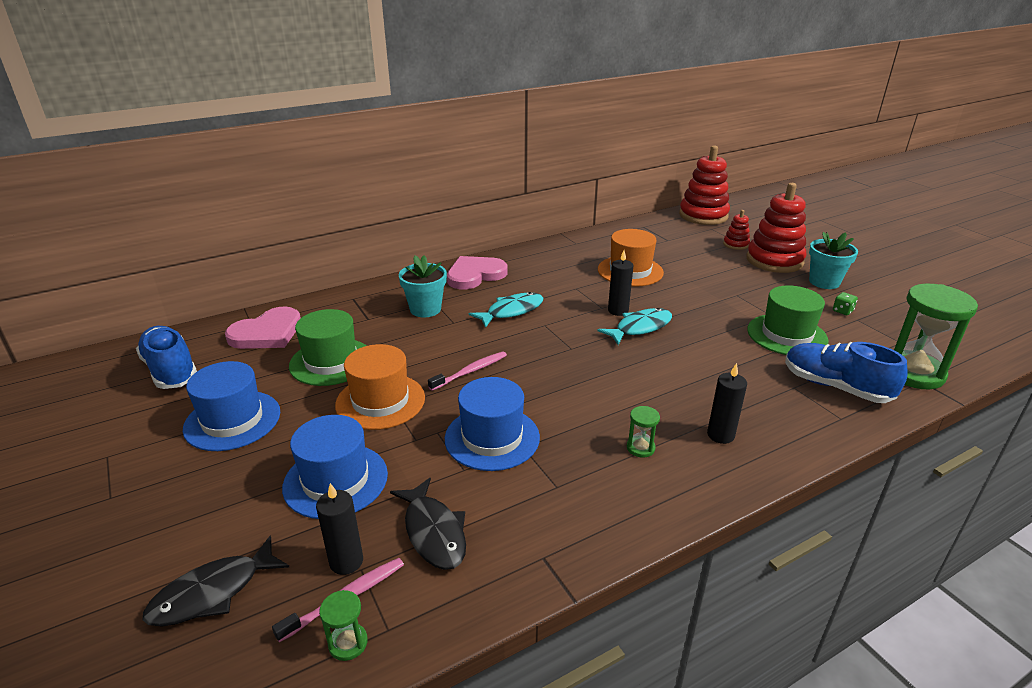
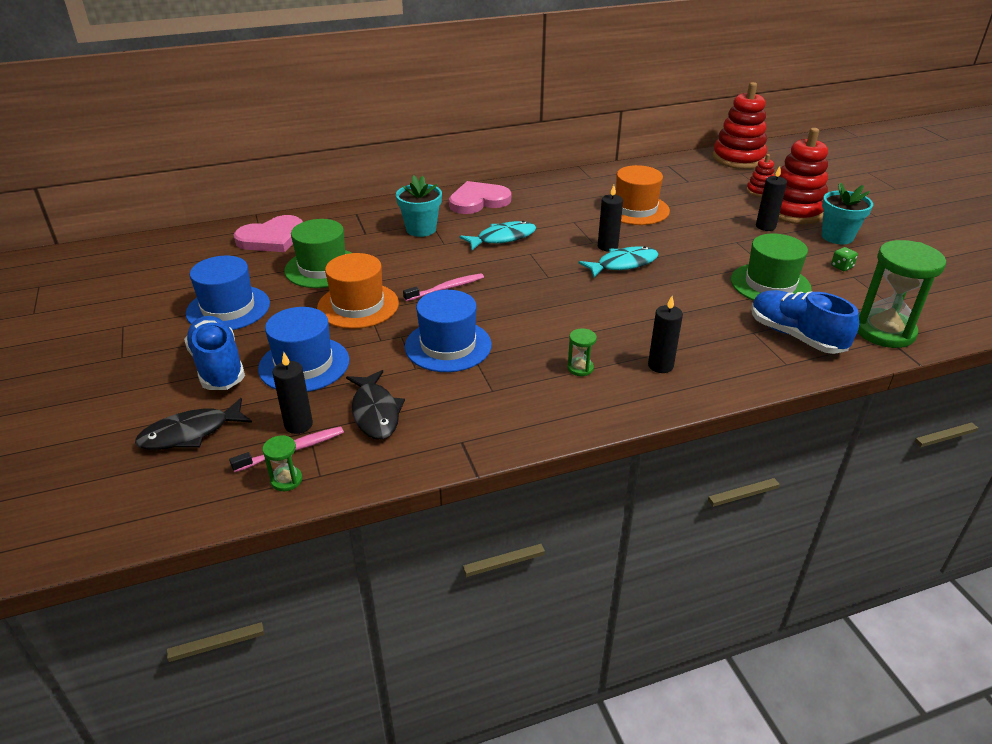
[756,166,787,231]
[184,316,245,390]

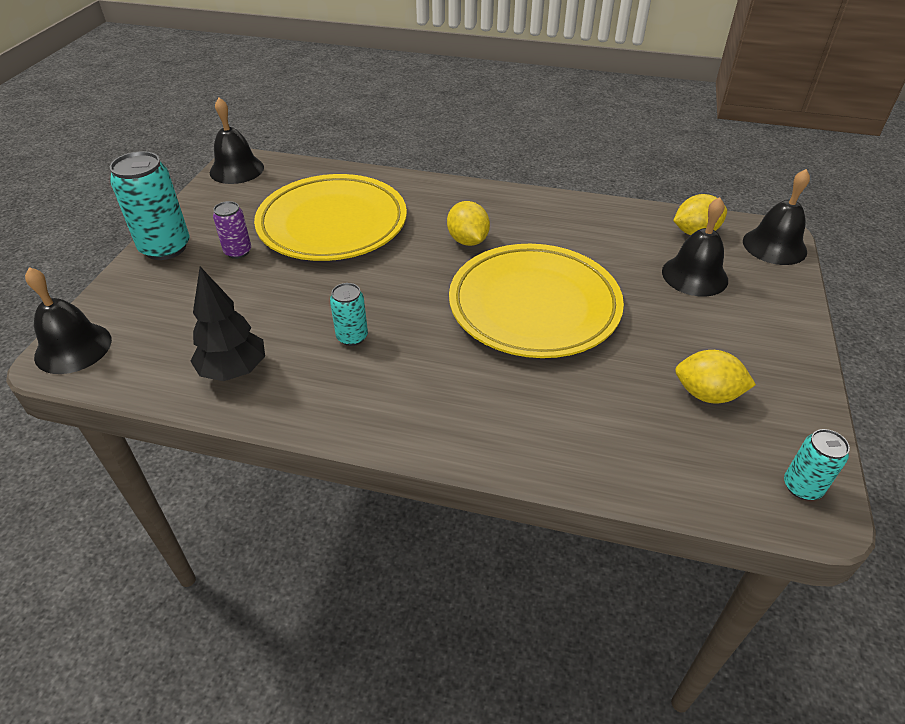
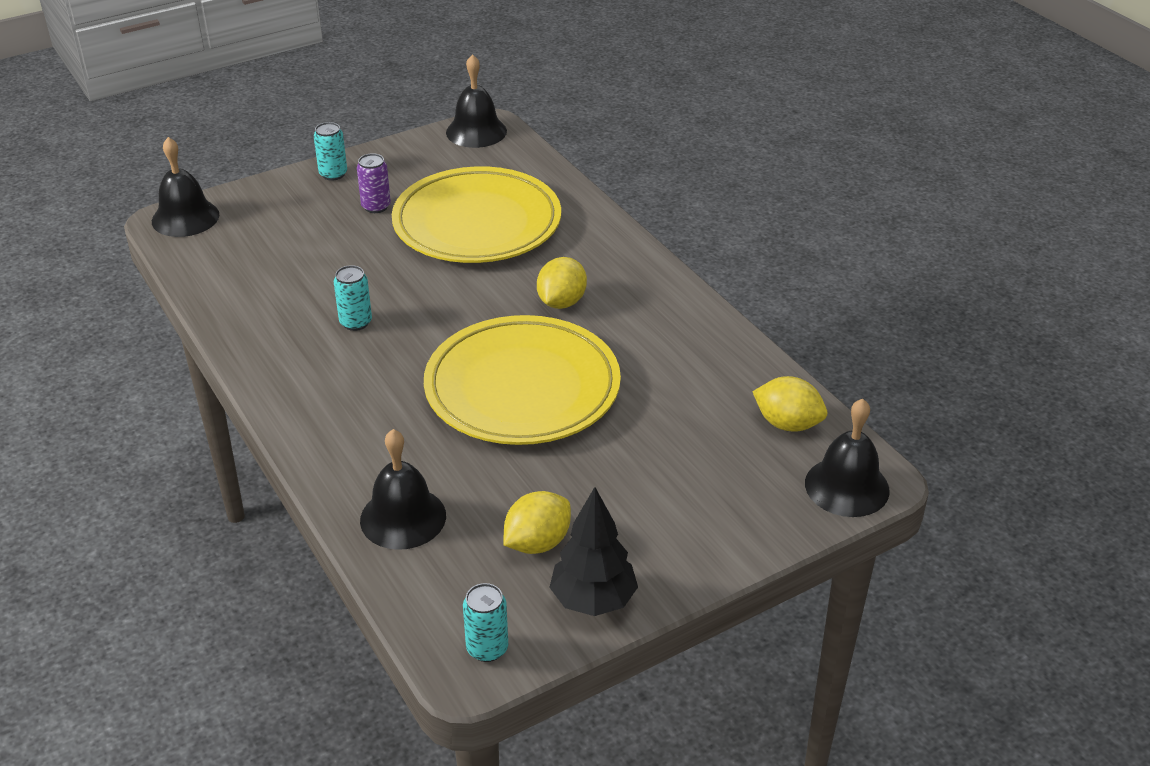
[549,487,638,616]
[360,429,446,550]
[503,491,571,554]
[314,122,347,180]

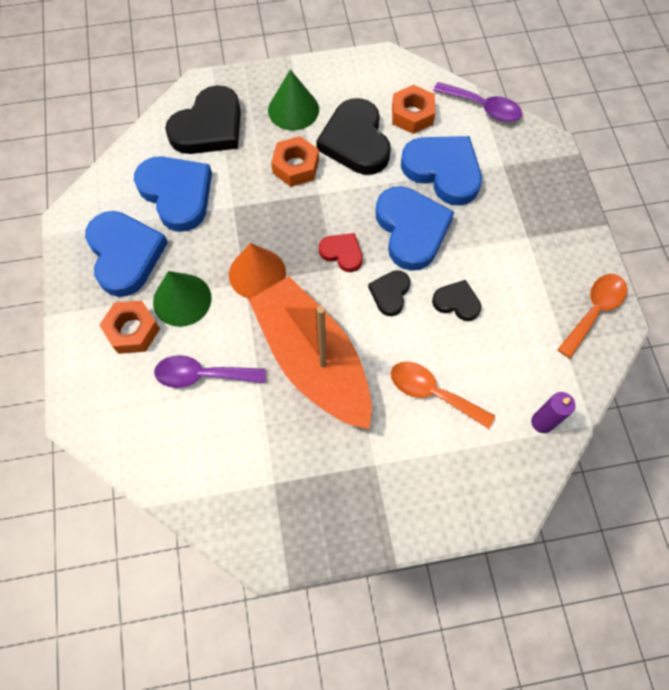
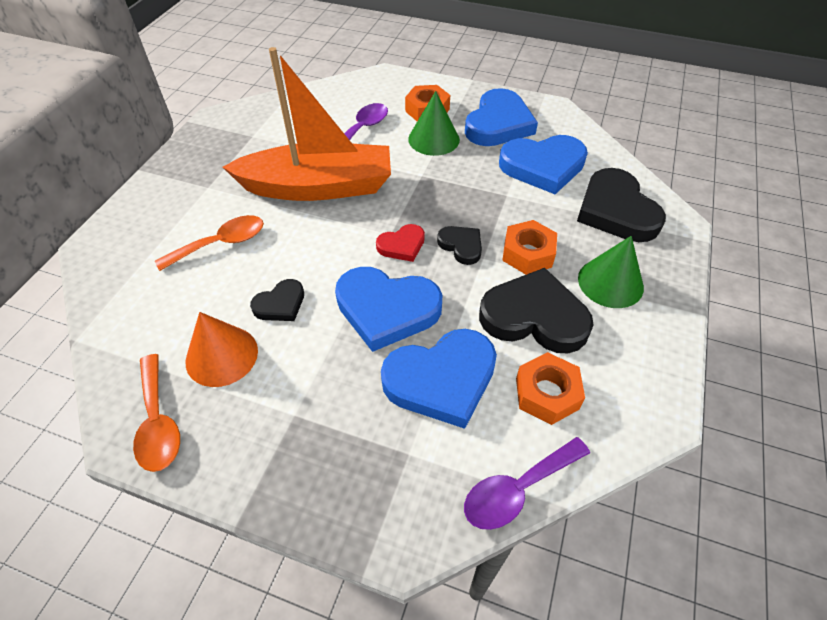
[531,392,576,433] (first image)
[186,312,258,387]
[437,226,482,265]
[465,88,538,146]

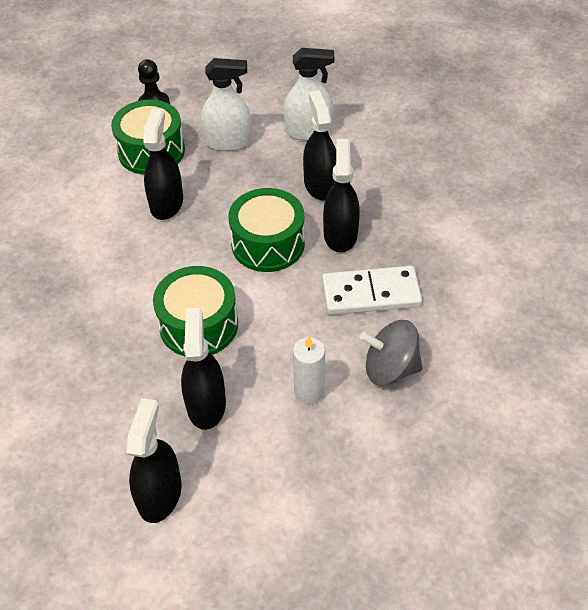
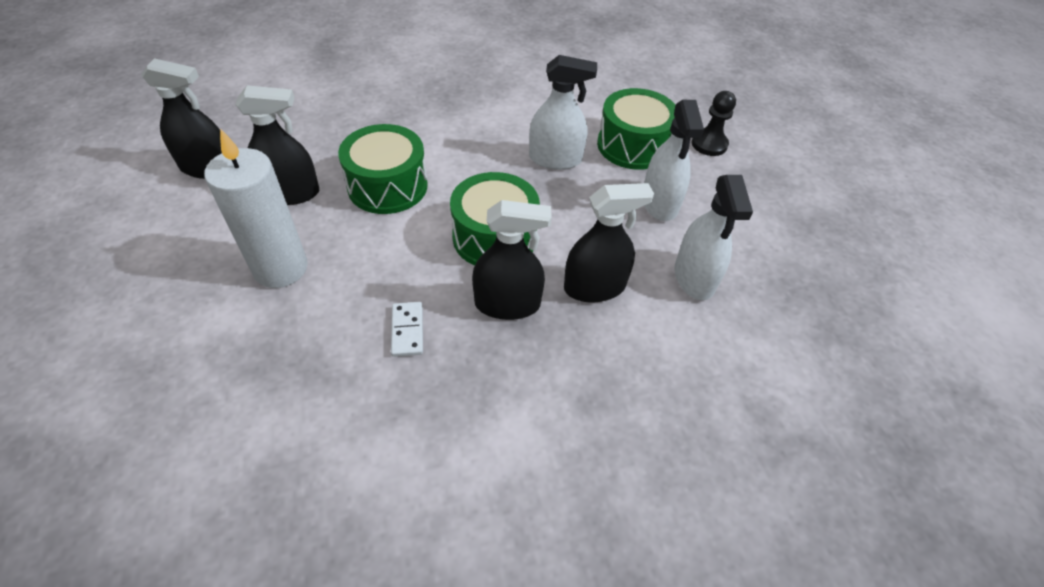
[360,320,423,386] (first image)
[529,55,597,170]
[204,129,308,288]
[391,302,423,357]

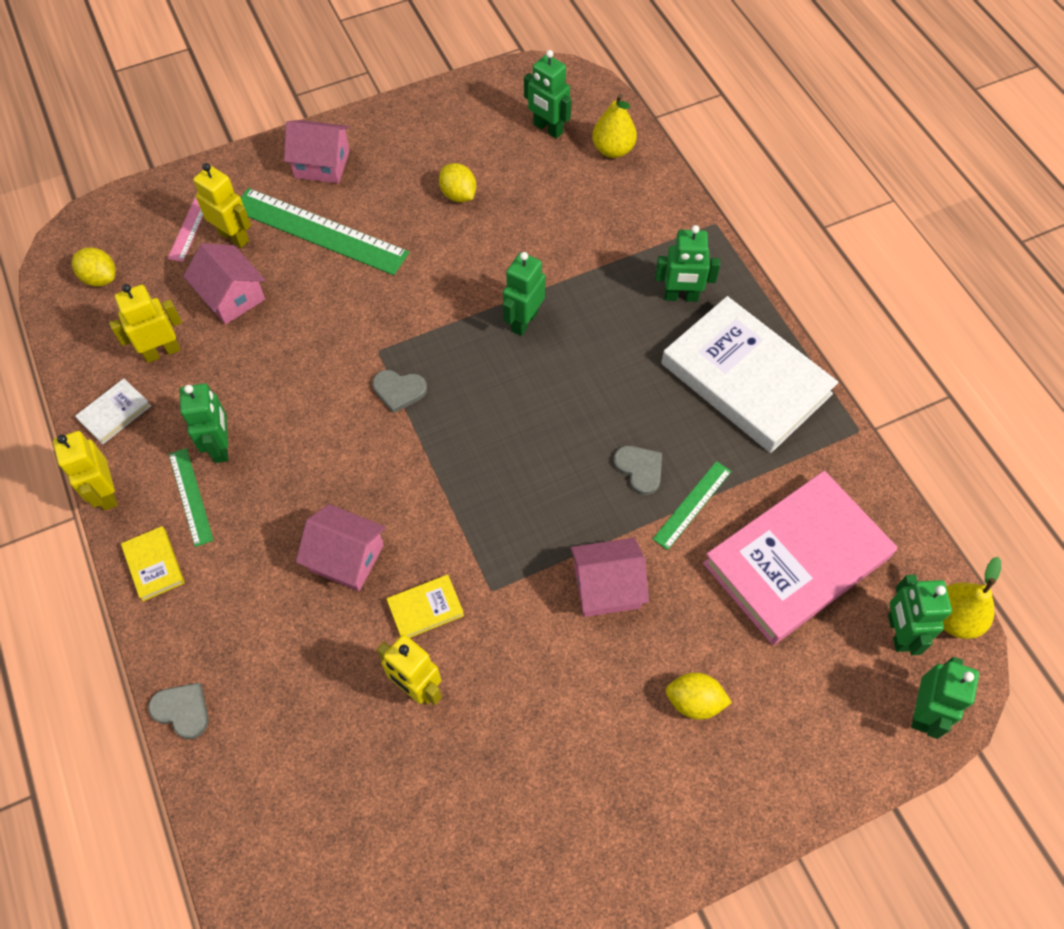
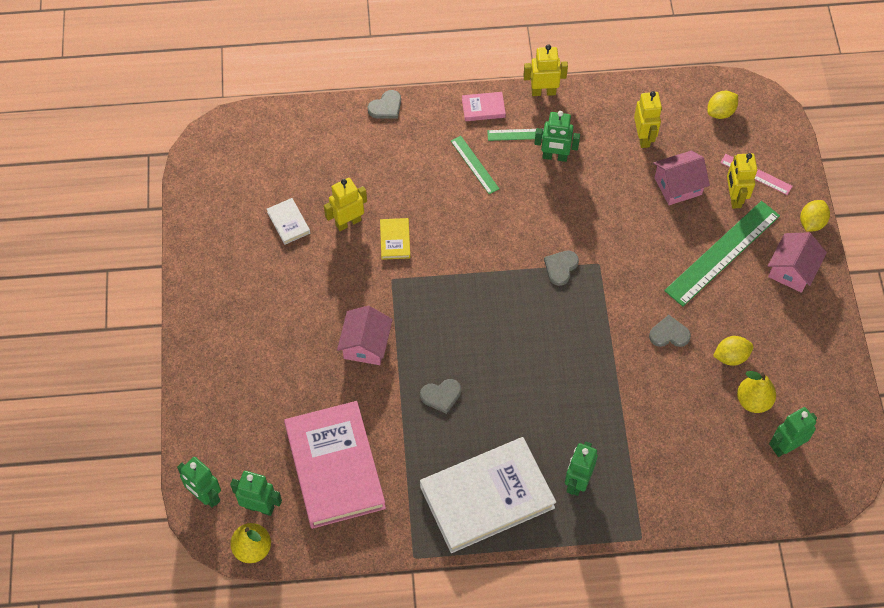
[296,504,386,591] (first image)
[503,252,546,336] (first image)
[649,315,691,347]
[267,198,310,245]
[737,371,776,413]
[451,136,499,194]
[800,200,830,232]
[462,92,506,121]
[727,153,757,209]

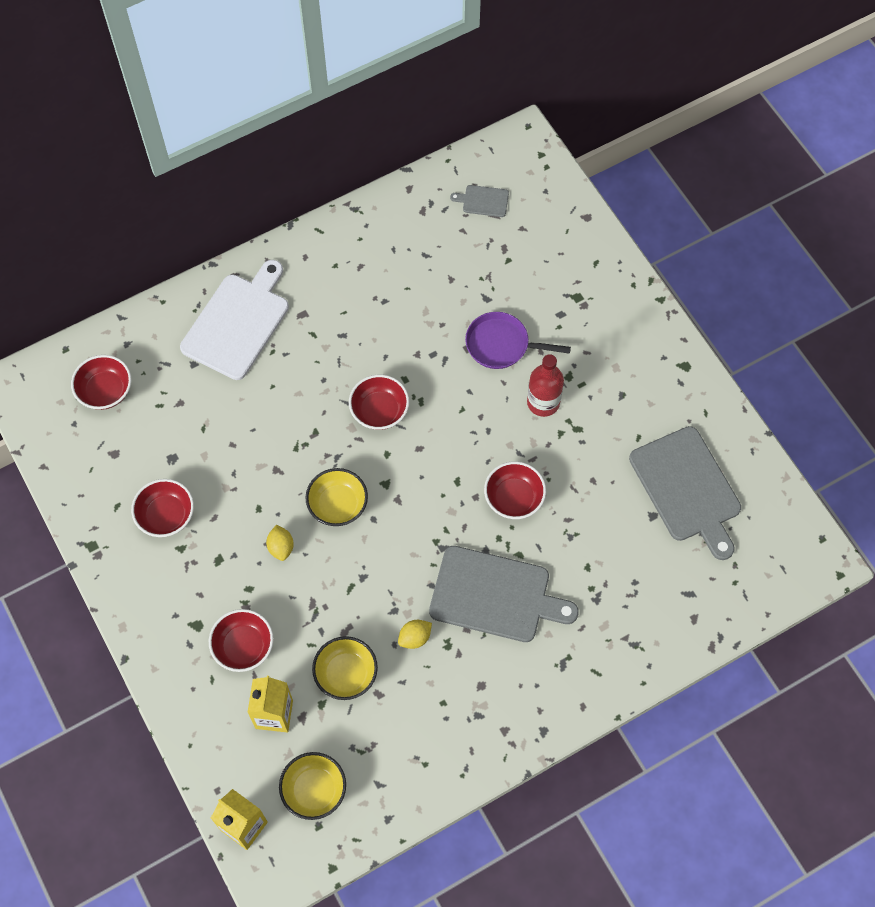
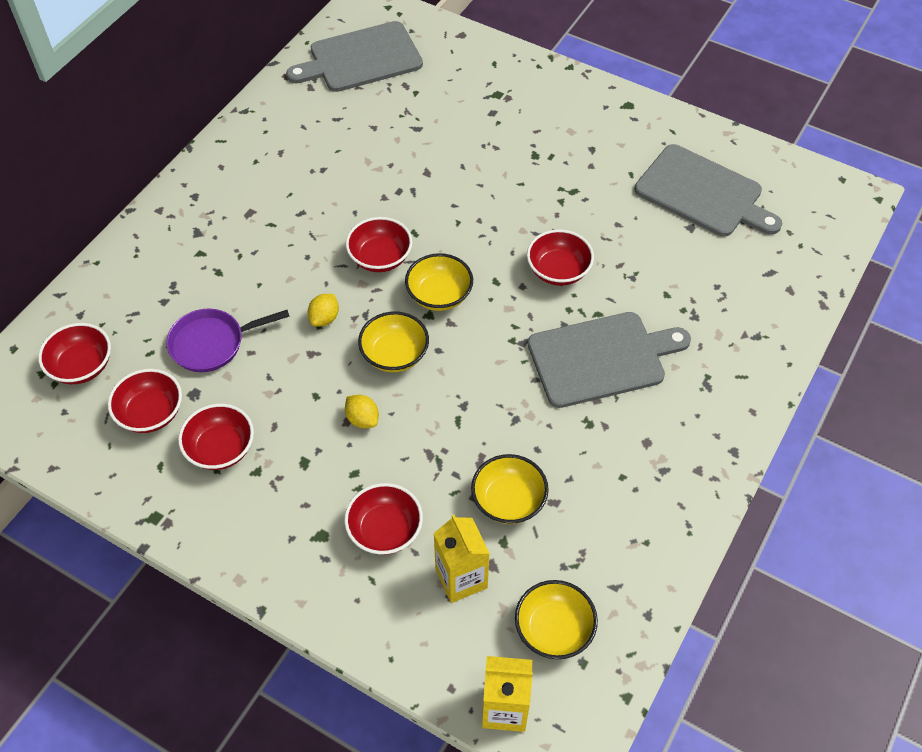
[180,260,289,380] (first image)
[527,354,564,417] (first image)
[108,369,182,433]
[405,253,473,311]
[308,294,339,327]
[166,309,290,372]
[286,21,423,92]

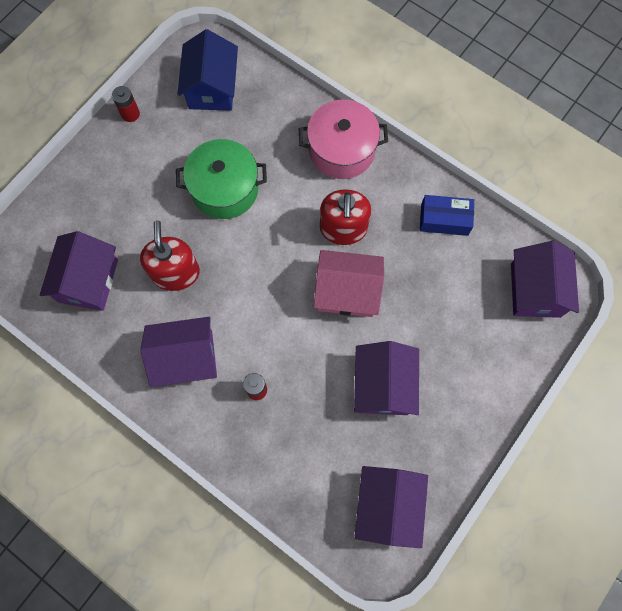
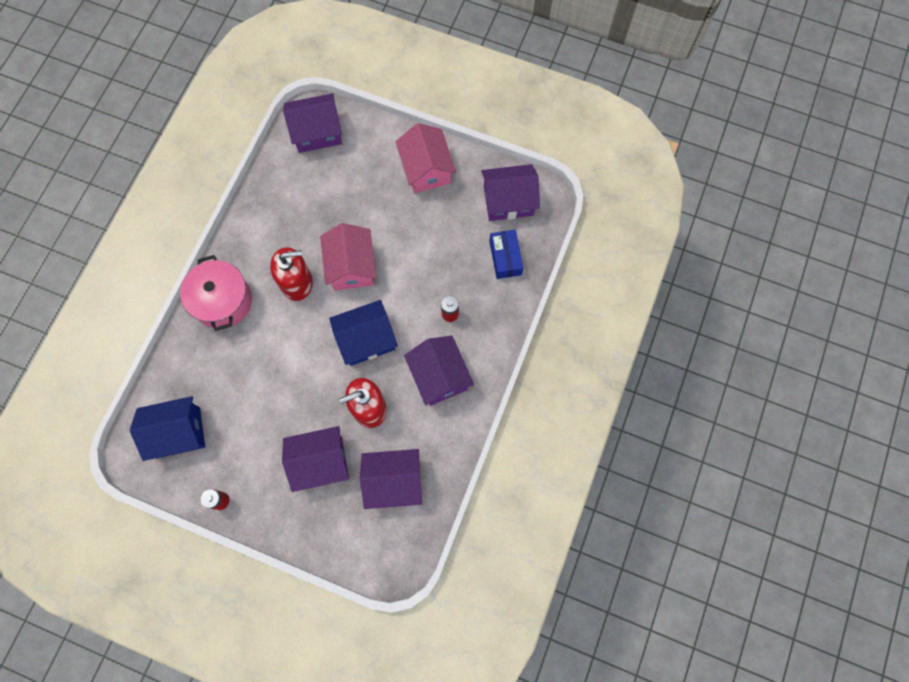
[176,139,267,219] (first image)
[329,300,398,366]
[395,123,456,193]
[282,426,349,492]
[489,230,523,279]

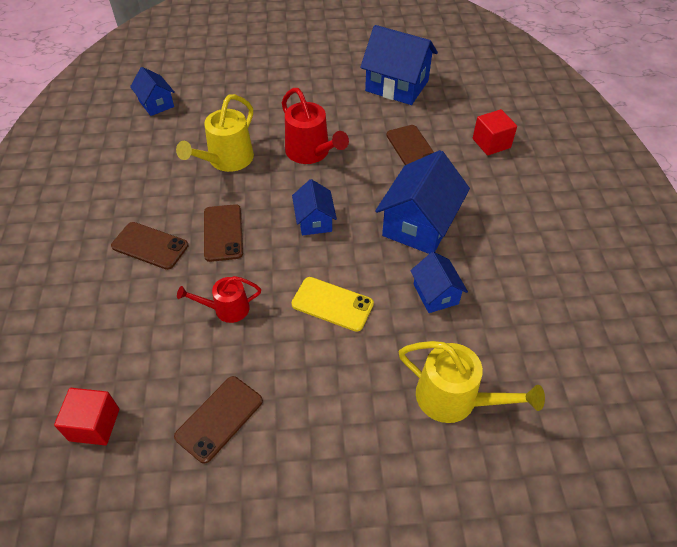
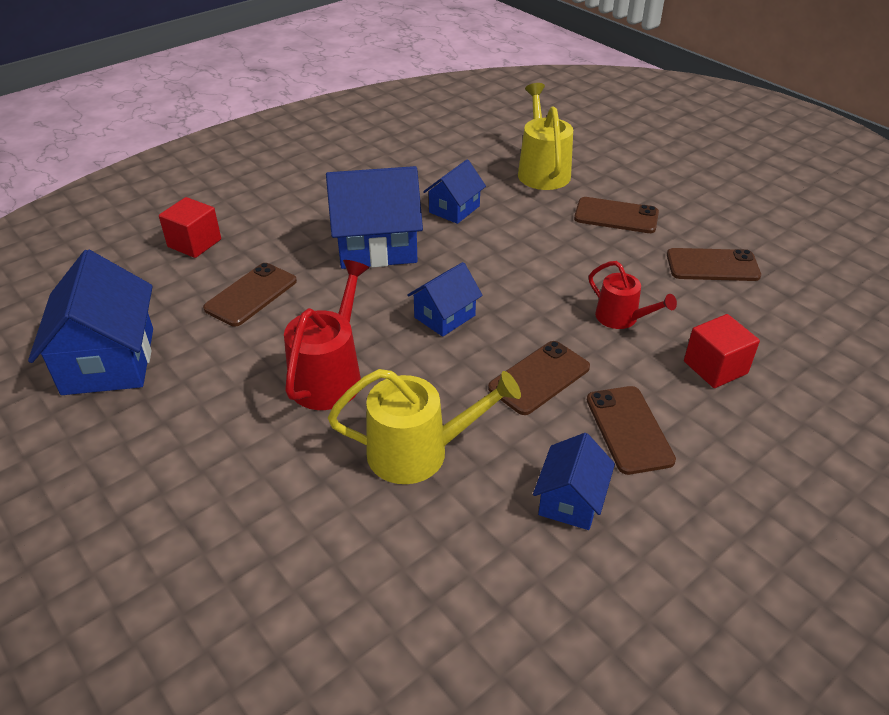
[291,277,374,332] (first image)
[574,197,659,233]
[684,314,760,388]
[533,433,615,530]

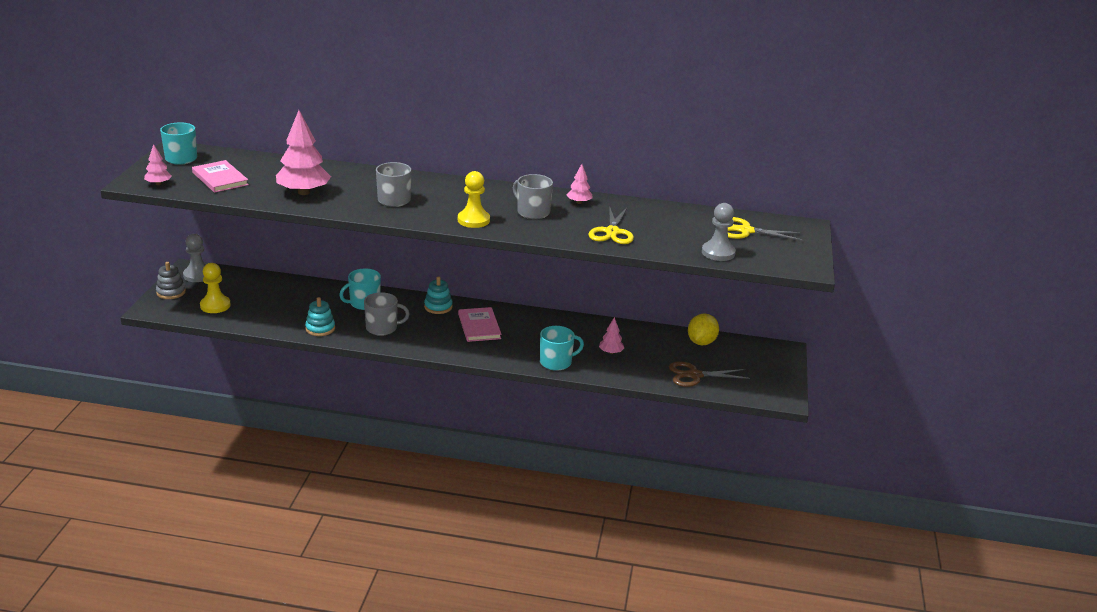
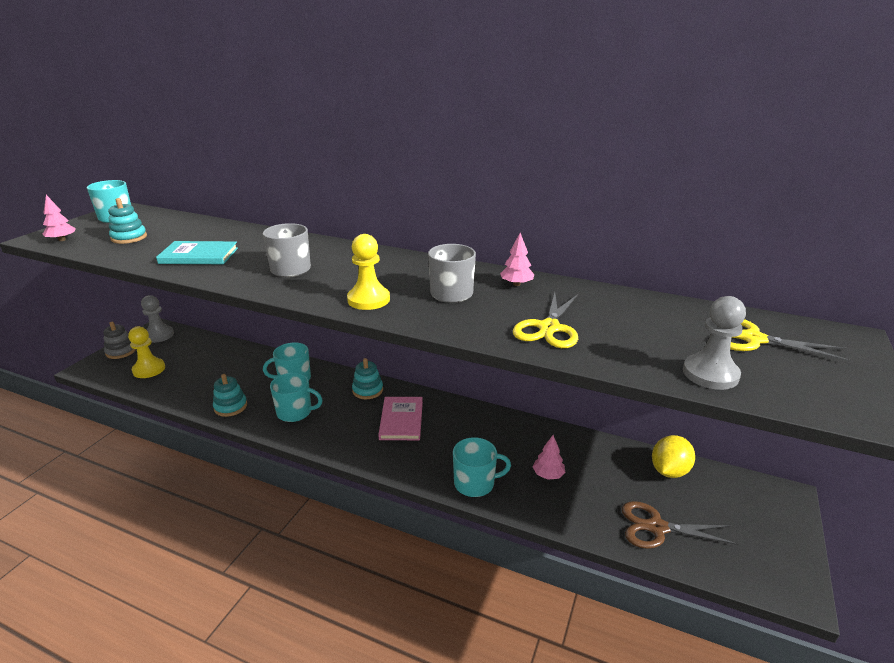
[108,198,147,244]
[156,241,238,264]
[270,373,323,422]

